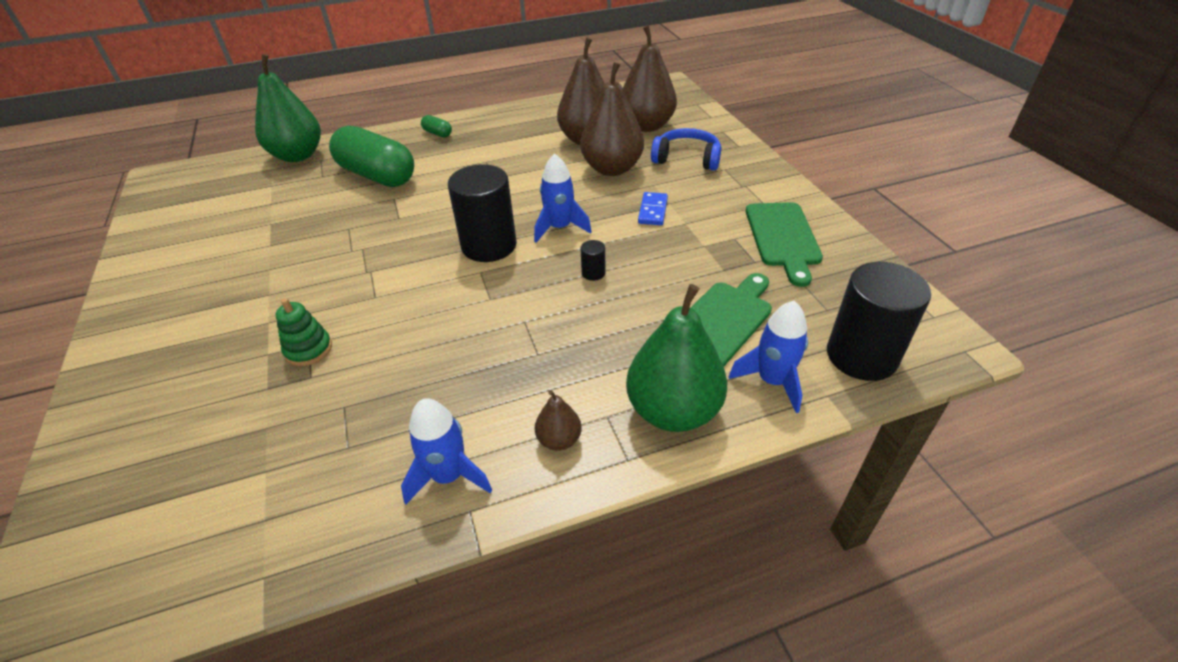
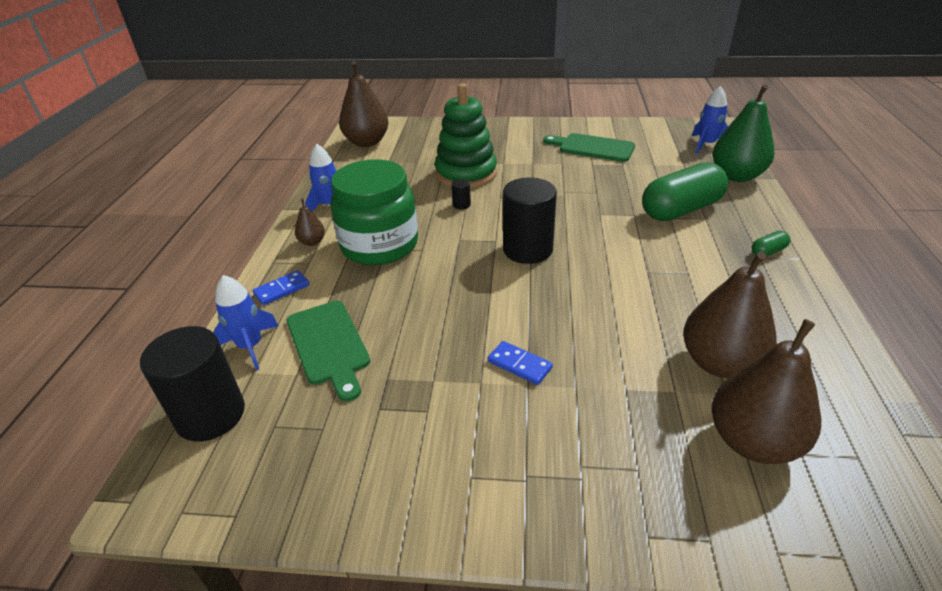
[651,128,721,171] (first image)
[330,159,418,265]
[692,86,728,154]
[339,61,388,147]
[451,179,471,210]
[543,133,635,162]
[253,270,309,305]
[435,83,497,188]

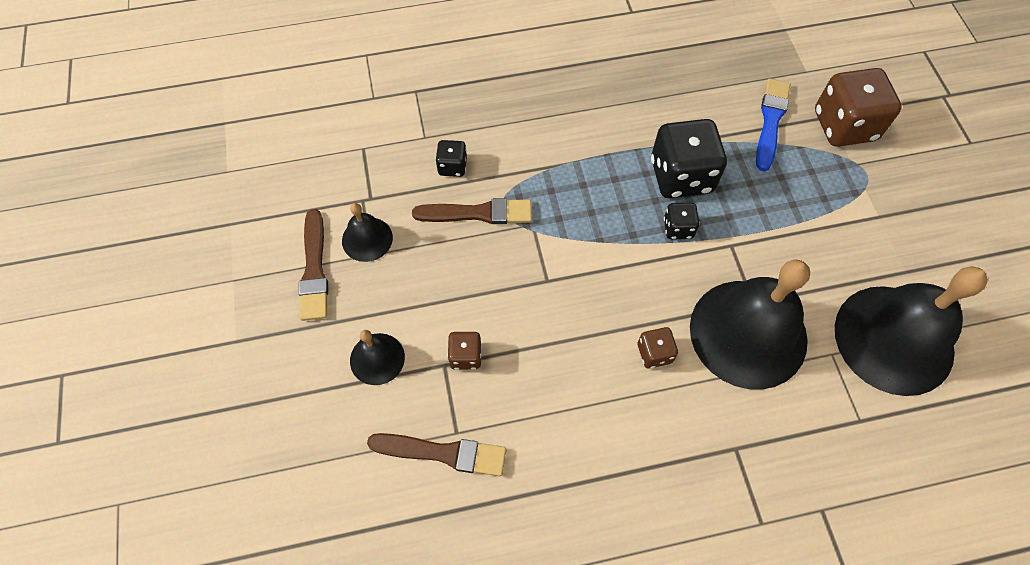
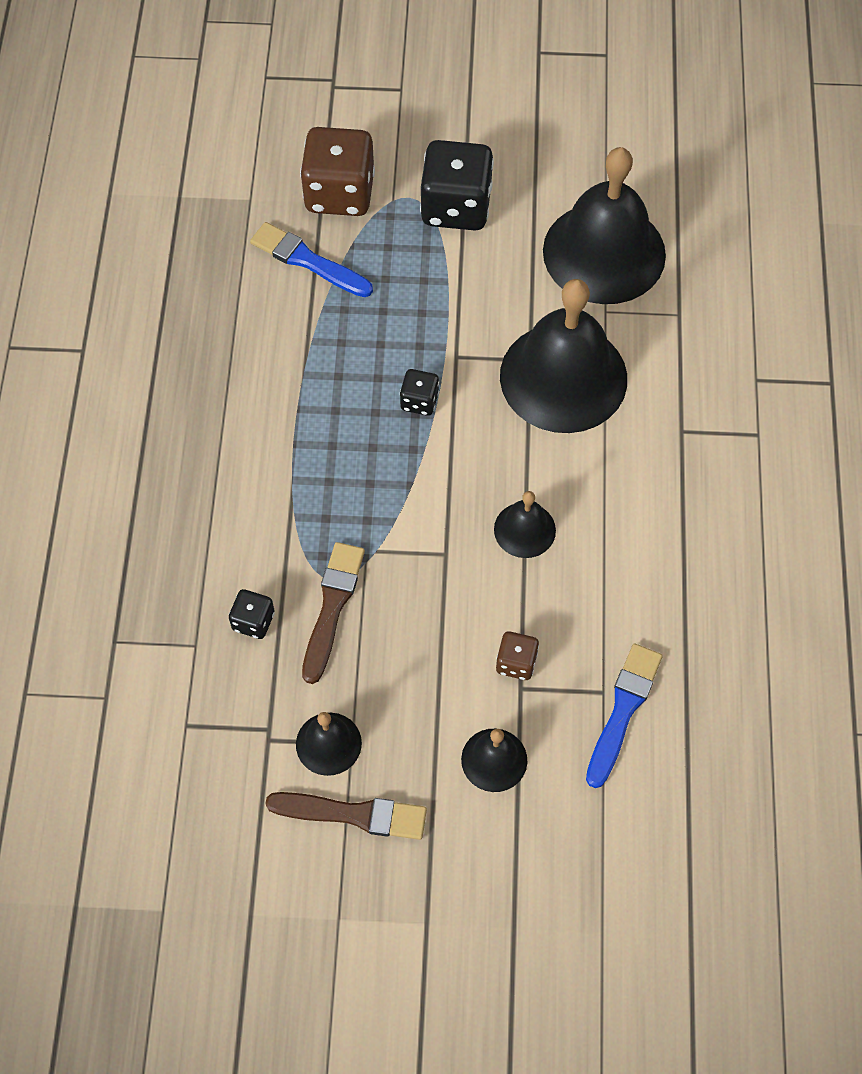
[638,327,678,369] (first image)
[494,491,556,558]
[420,140,494,231]
[586,643,663,788]

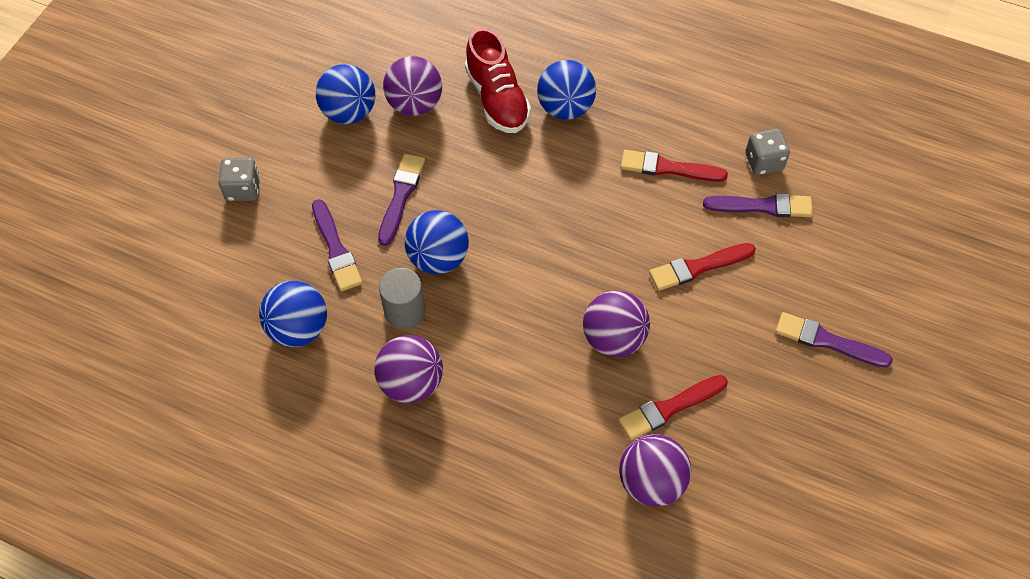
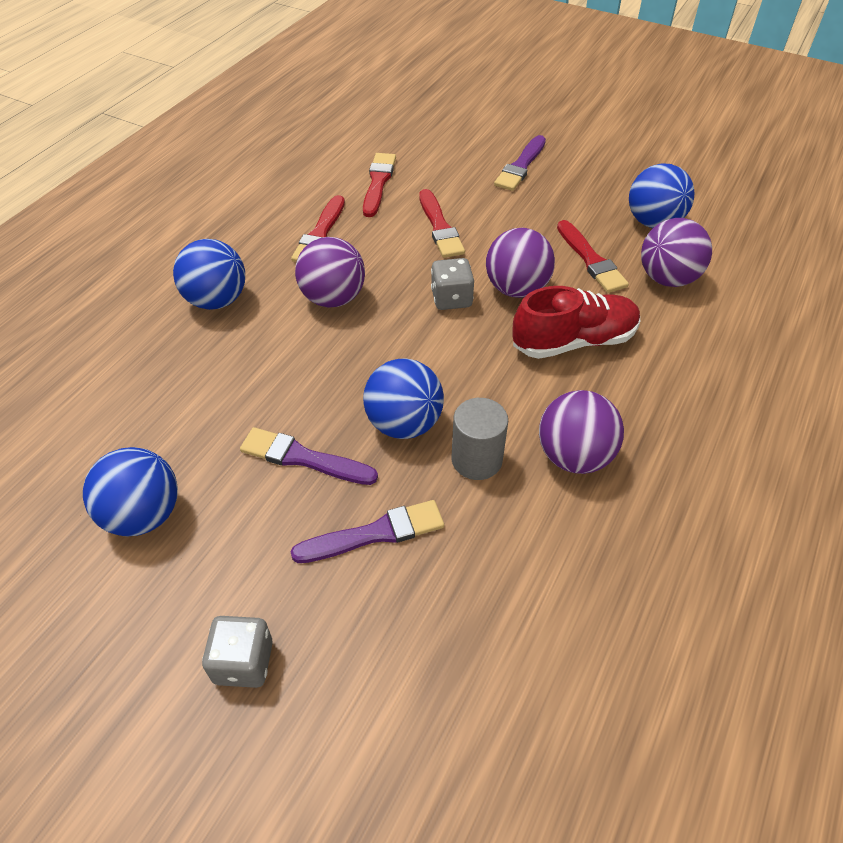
[629,164,694,228]
[295,237,365,308]
[512,286,640,359]
[431,258,474,310]
[363,153,396,217]

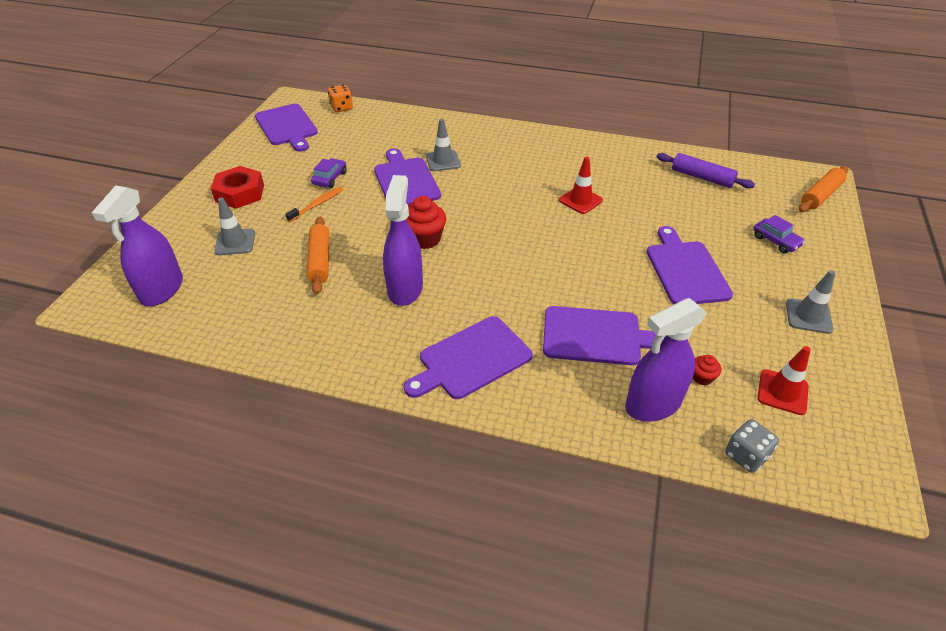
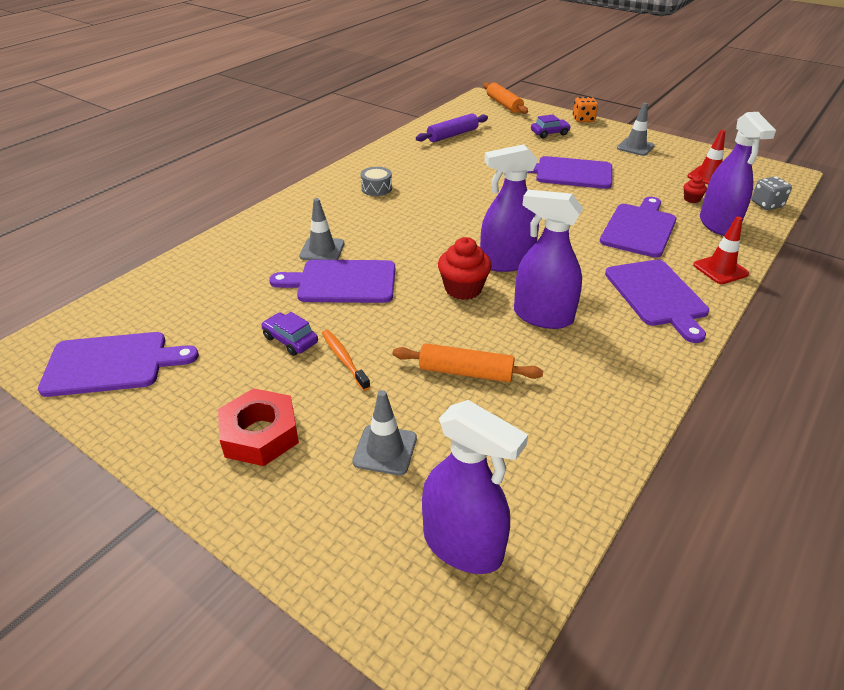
[361,167,392,196]
[480,144,539,272]
[573,97,598,122]
[693,216,749,284]

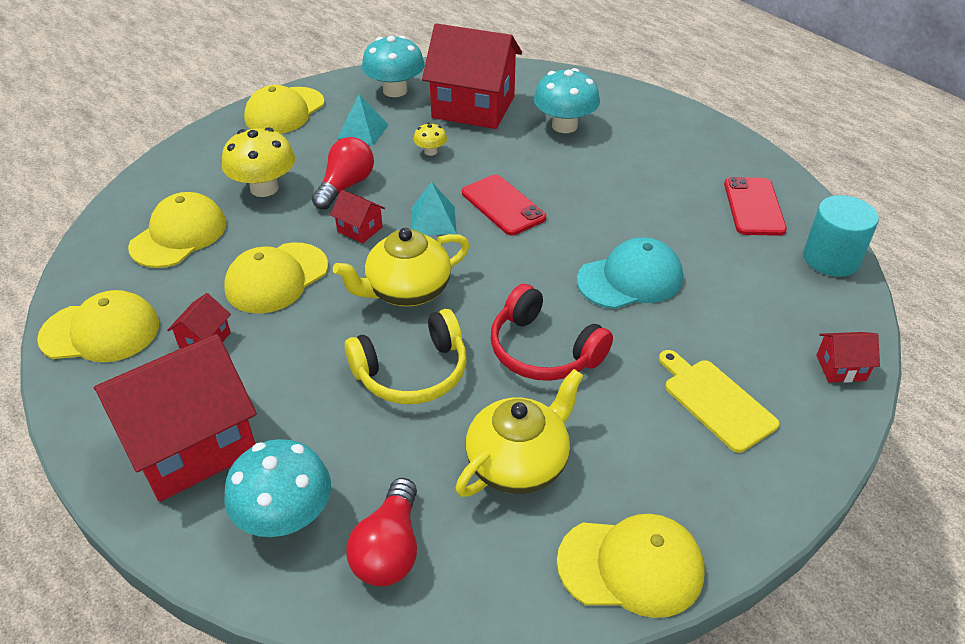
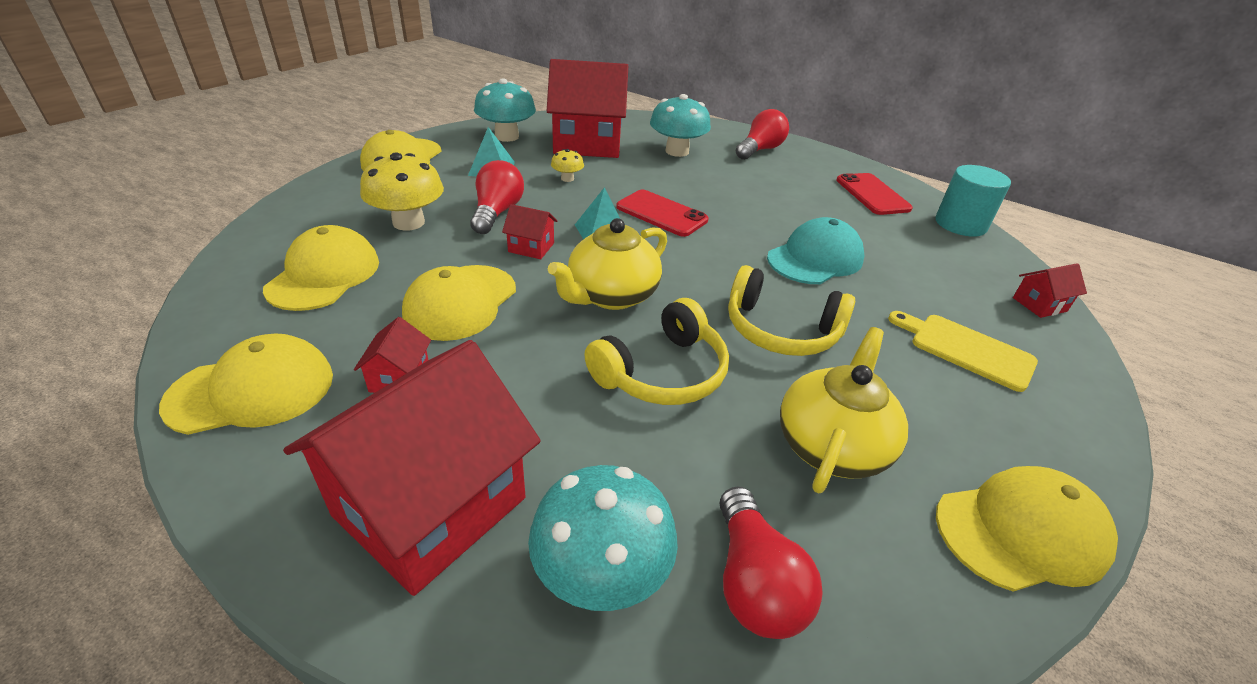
[735,109,789,160]
[728,265,855,356]

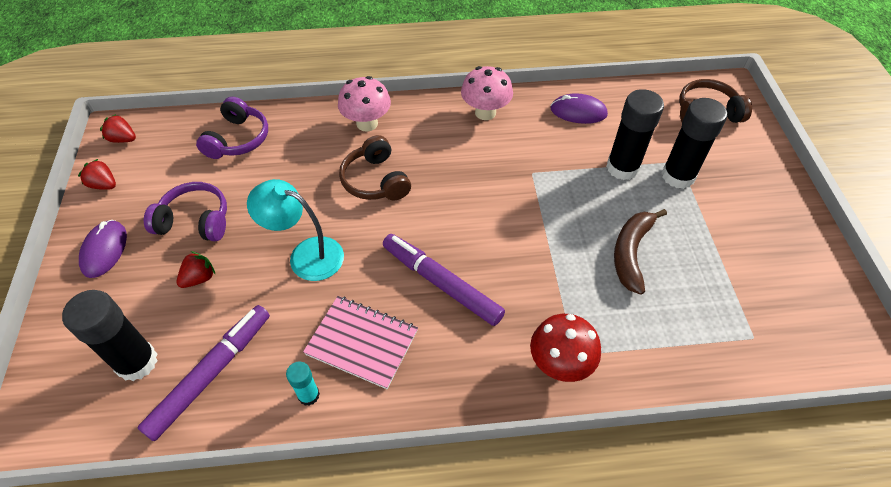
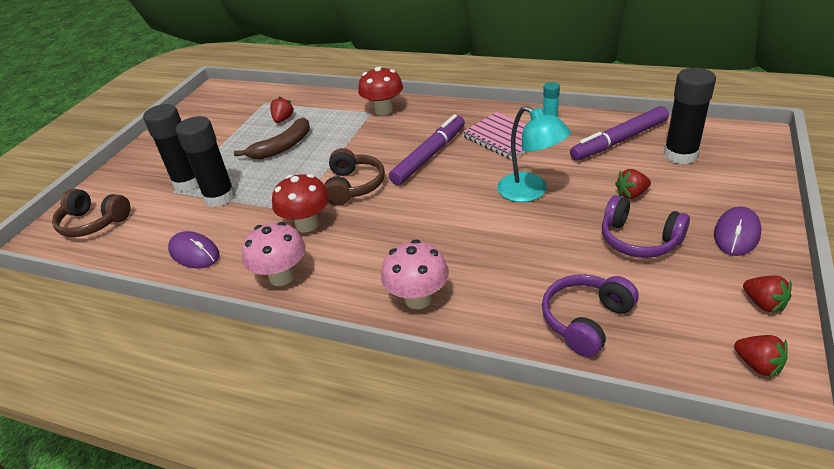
[270,96,294,123]
[272,174,329,233]
[324,148,385,206]
[389,114,465,185]

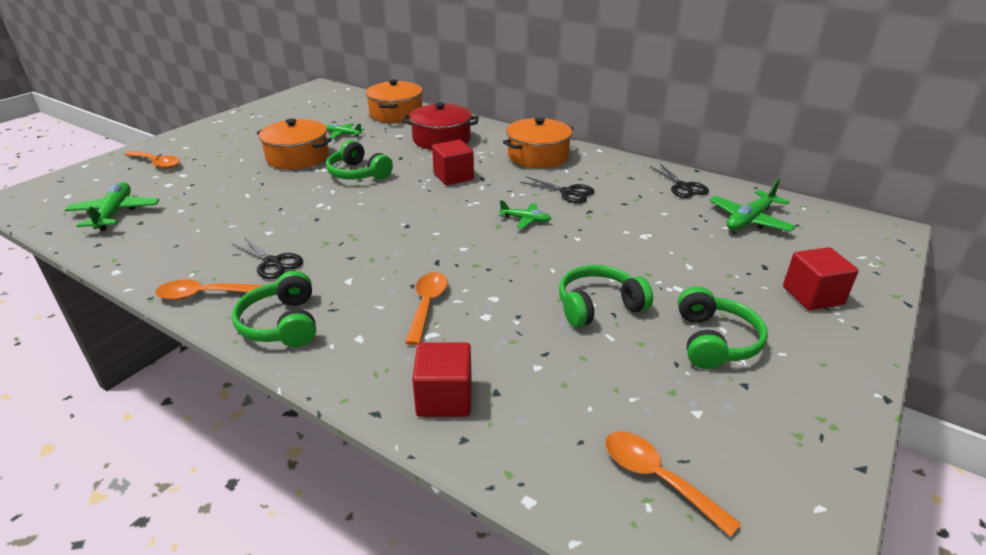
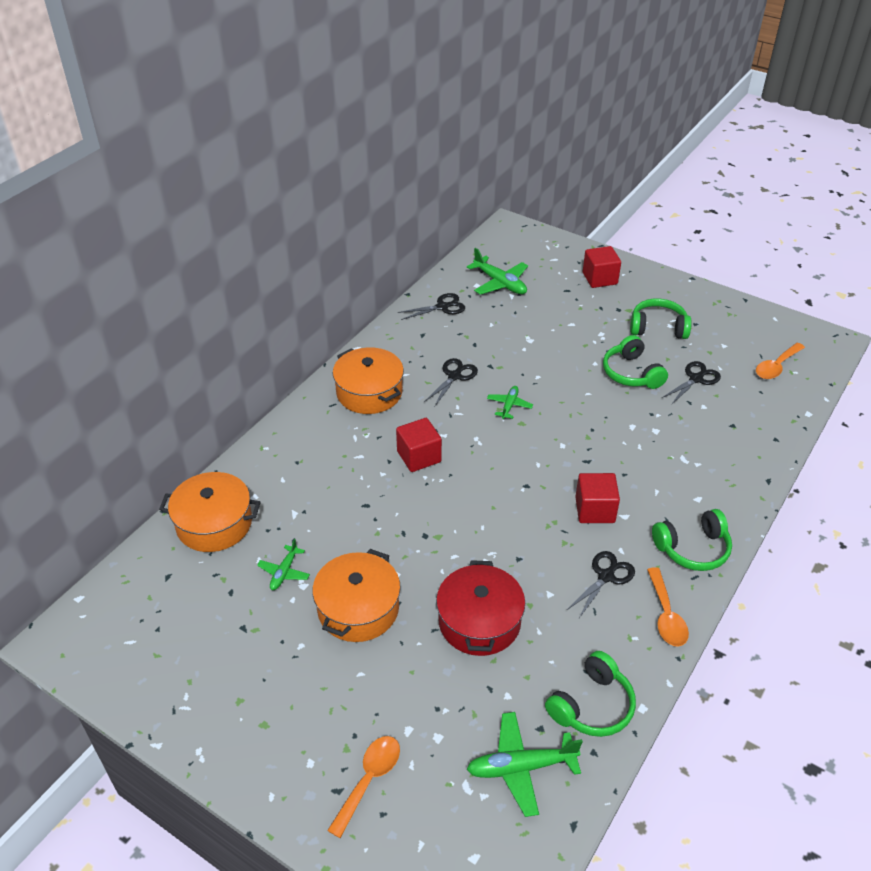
[405,272,448,345] (first image)
[662,361,721,405]
[545,651,636,737]
[436,560,525,656]
[575,473,620,523]

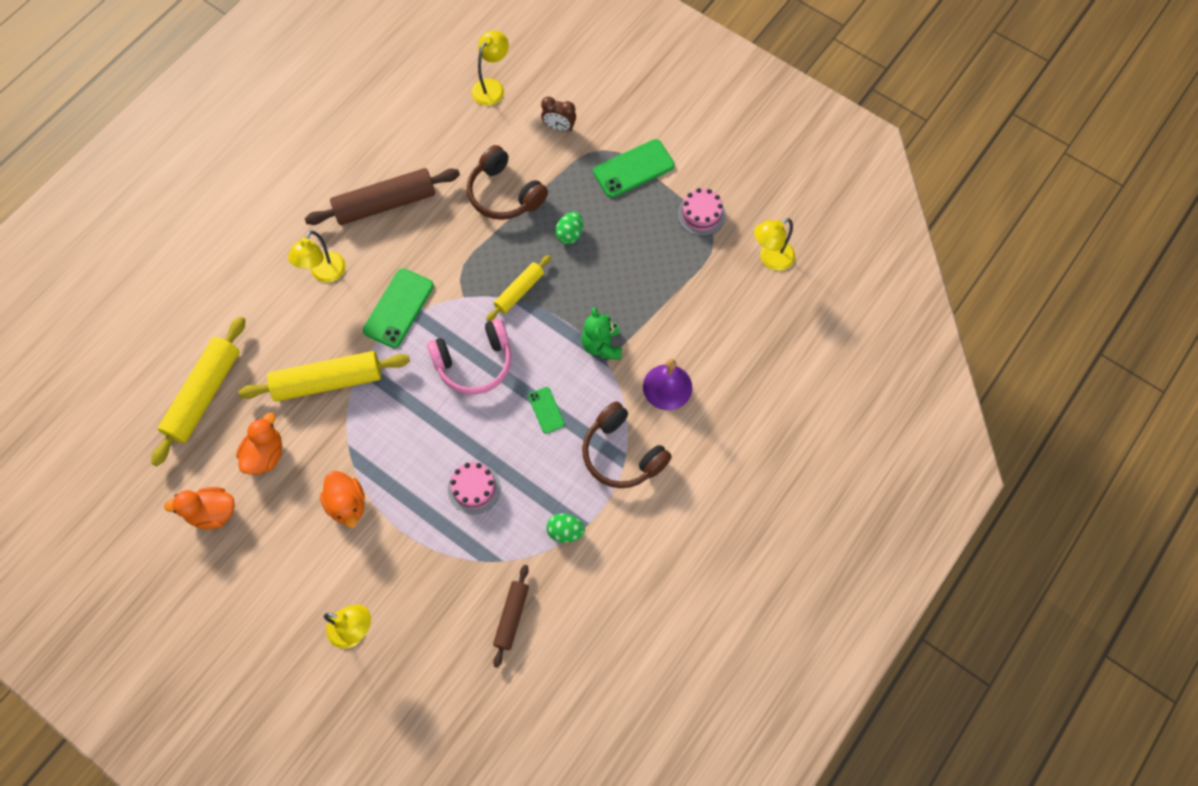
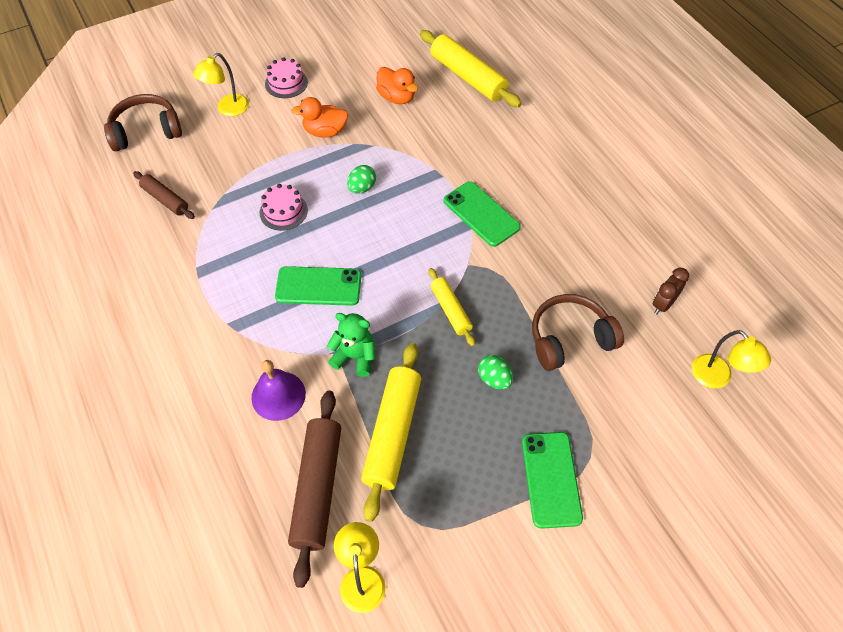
[164,487,235,529] (first image)
[288,231,346,283] (first image)
[427,318,511,395] (first image)
[361,343,421,522]
[288,391,341,588]
[653,268,689,314]
[347,165,376,194]
[104,94,182,151]
[265,57,308,98]
[275,266,361,306]

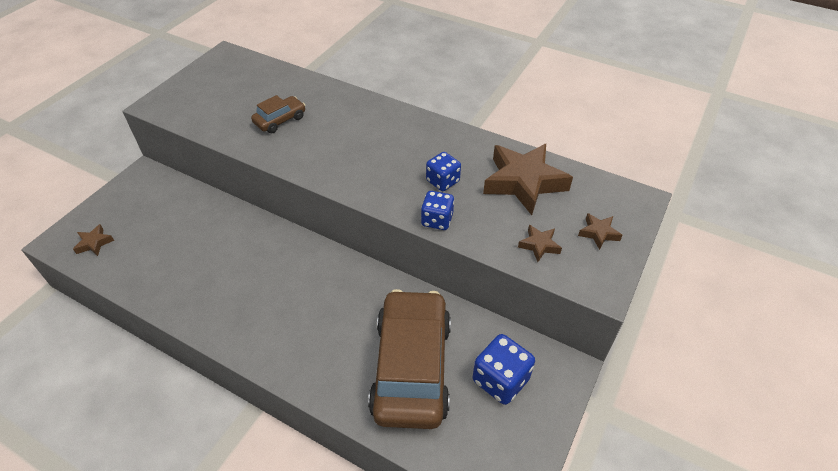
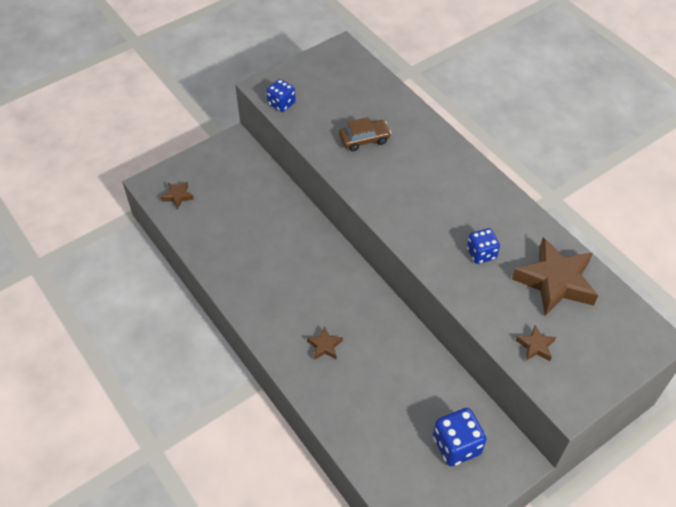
[368,289,451,429] (first image)
[266,79,296,112]
[307,326,343,360]

